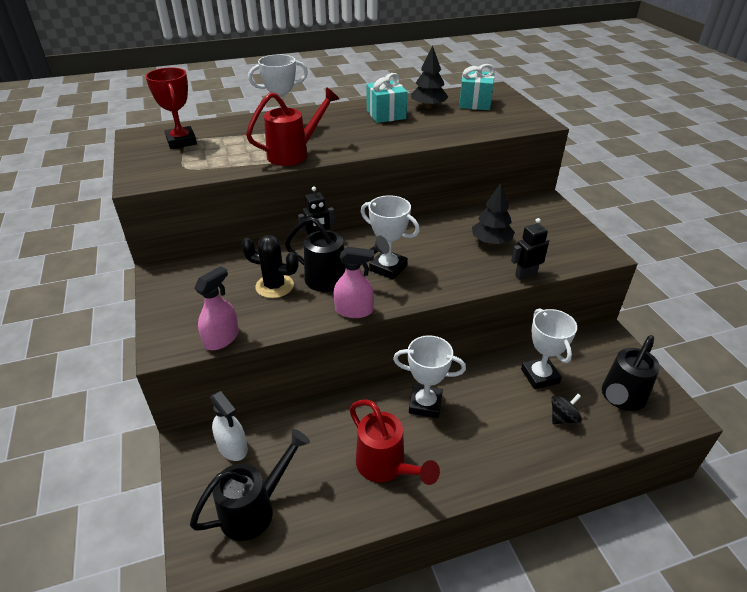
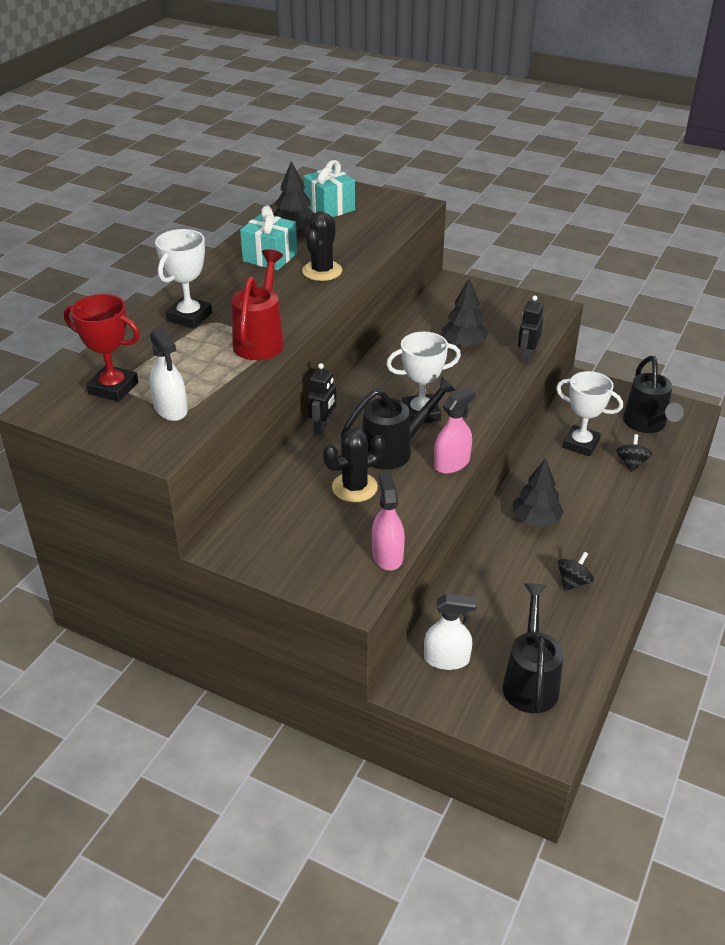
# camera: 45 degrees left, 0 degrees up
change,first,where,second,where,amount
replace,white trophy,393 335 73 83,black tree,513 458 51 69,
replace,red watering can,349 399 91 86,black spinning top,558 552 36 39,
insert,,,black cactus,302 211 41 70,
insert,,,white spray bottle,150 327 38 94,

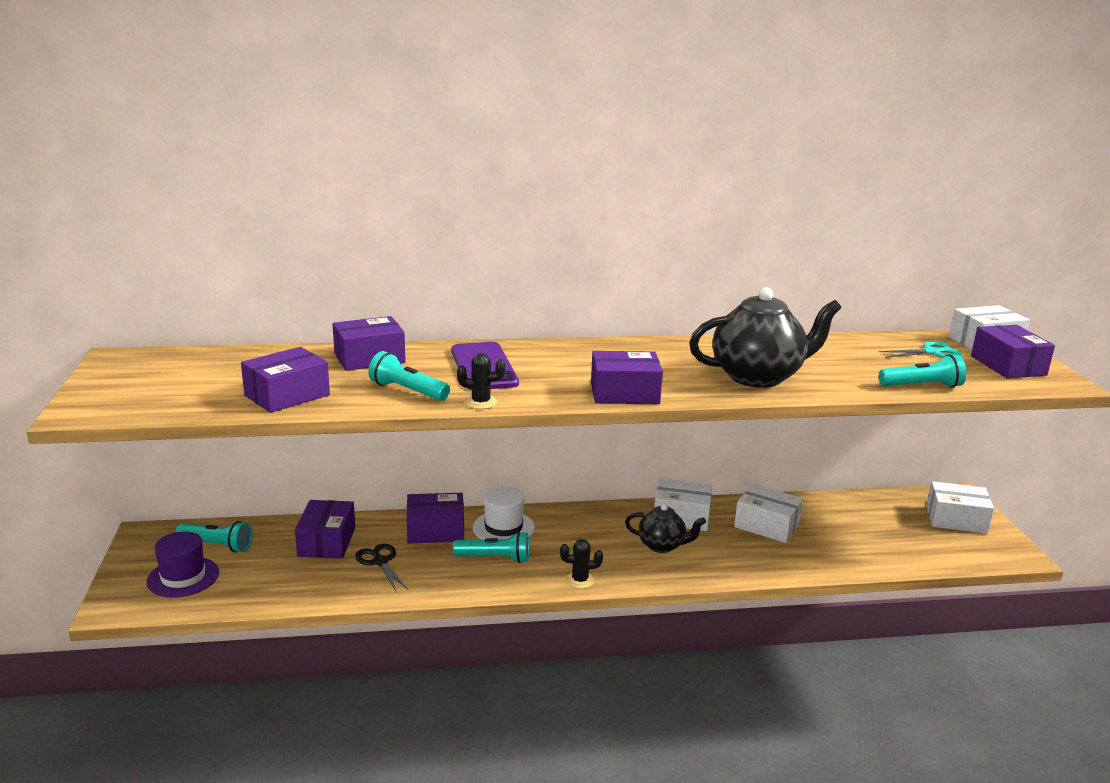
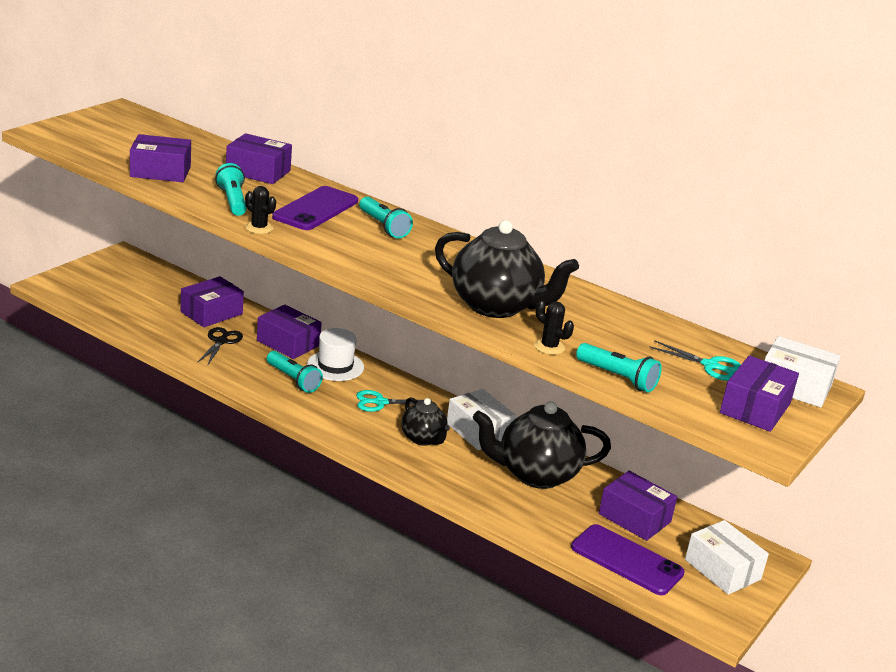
# camera: 40 degrees right, 5 degrees up
change,first,where,second,where,amount
move,purple box,591 351 72 53,,599 471 78 70,
replace,white box,734 484 69 59,black teapot,473 401 138 88,
move,turquoise flashlight,176 521 77 32,,359 197 54 42,
delete,purple hat,147 531 72 67,,,
move,black cactus,560 539 43 50,,534 300 40 55,
insert,,,turquoise scissors,356 390 76 22,
insert,,,purple phone,571 524 114 71,

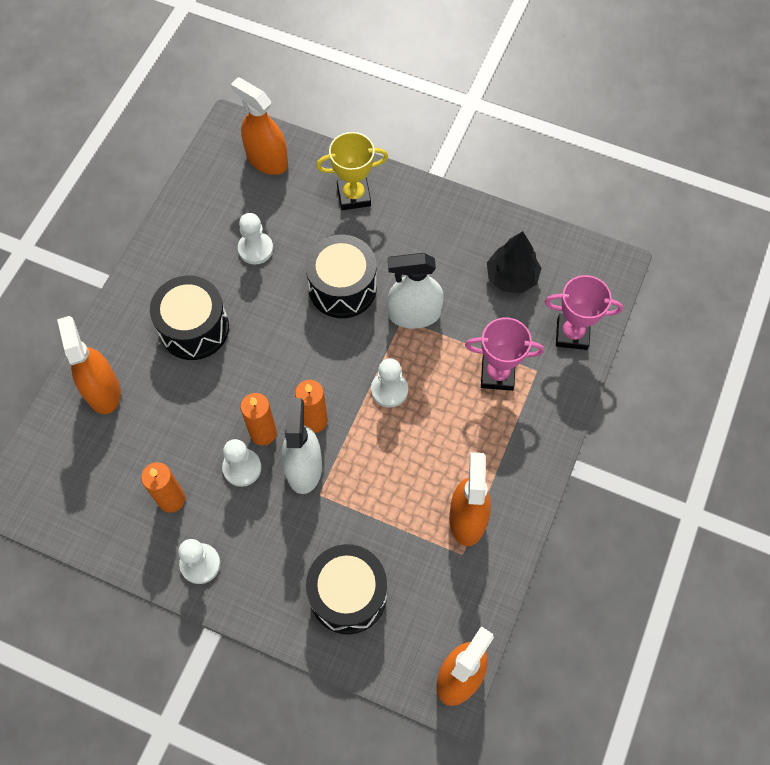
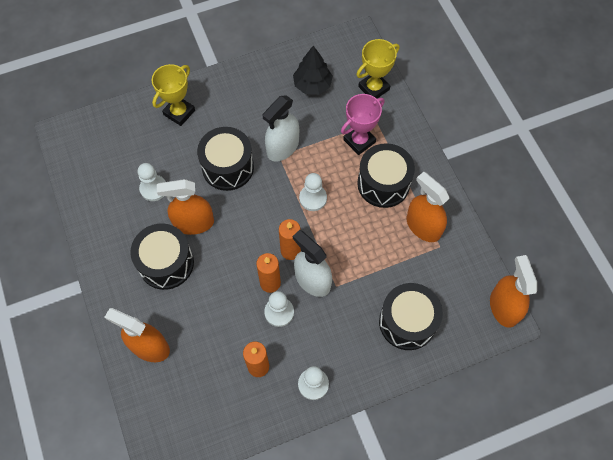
# camera: 45 degrees left, 0 degrees up
change,first,where,second,where,amount
move,orange spray bottle,231 77 57 98,,157 179 57 56,
recolor,pink trophy,545 275 78 75,yellow trophy,356 39 43 60,
insert,,,black drum,357 143 58 65,

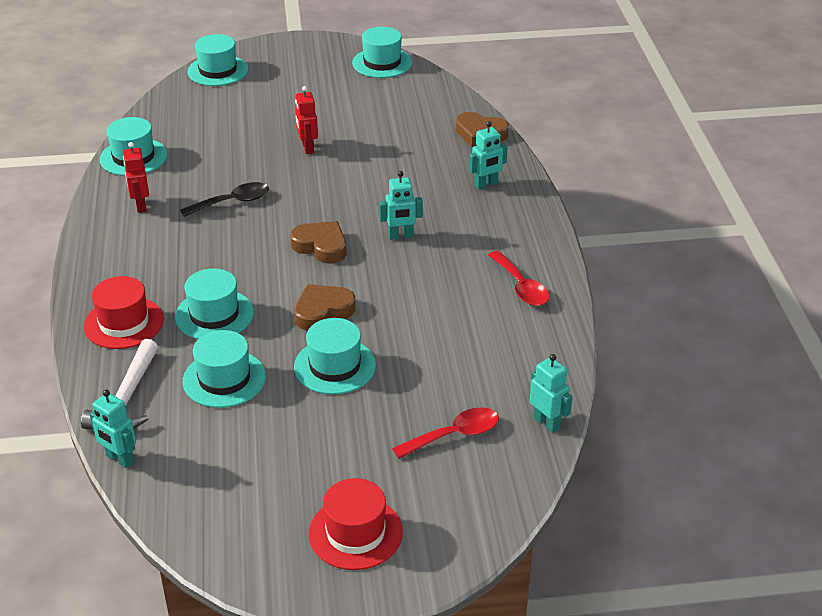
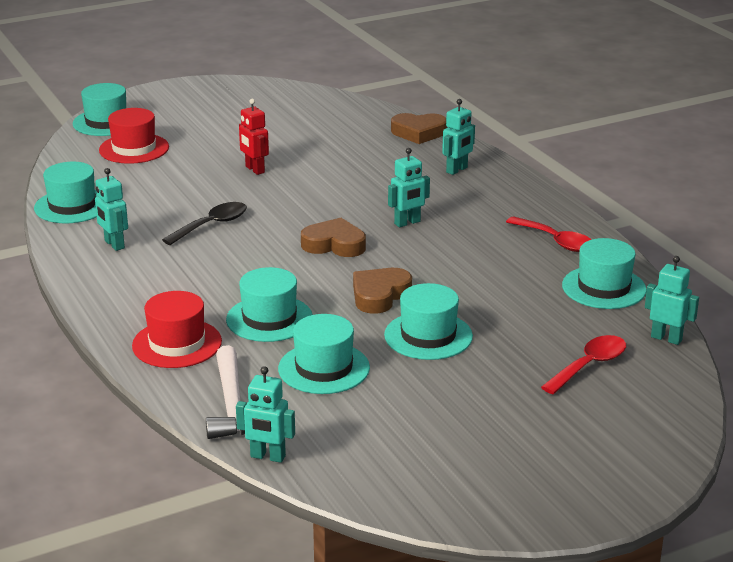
# camera: 20 degrees left, 10 degrees down
change,first,where,second,where,amount
move,turquoise hat,352 27 60 51,,562 238 85 71,
recolor,red robot,123 142 26 71,turquoise robot,95 168 33 83,
move,red hat,309 478 94 92,,99 108 70 56,

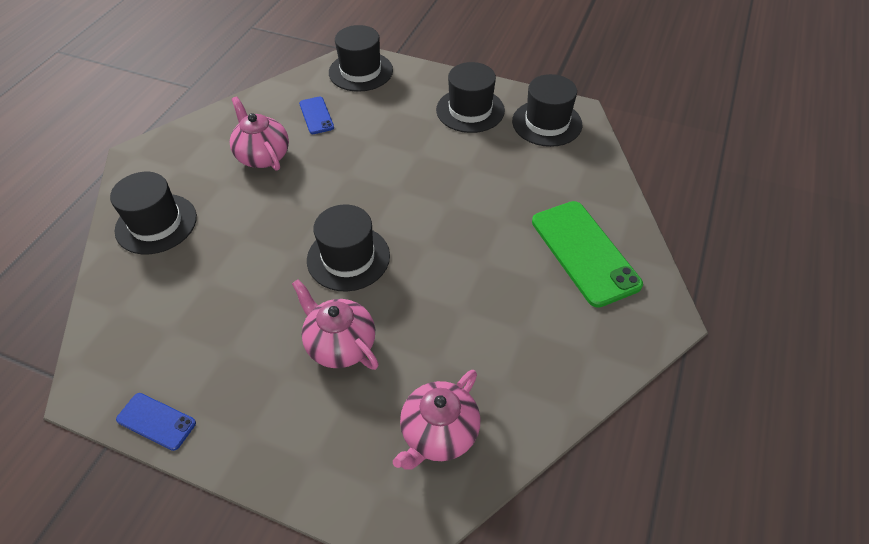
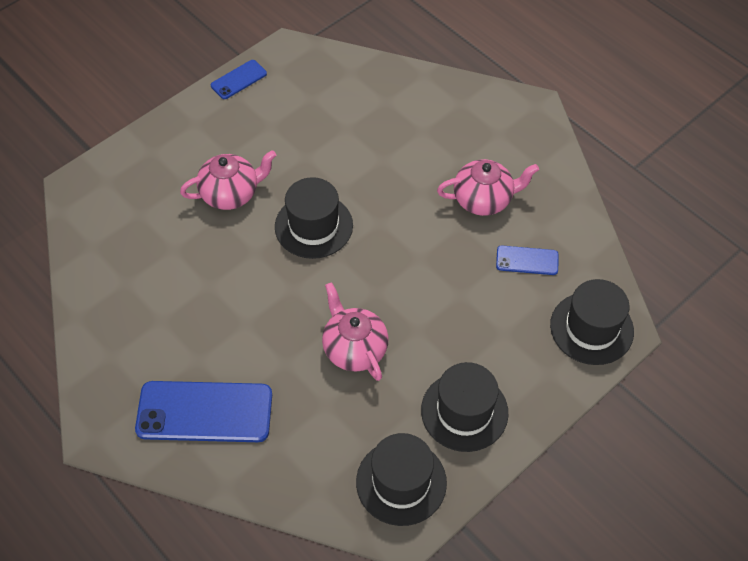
# camera: 115 degrees right, 5 degrees up
change,first,where,second,where,amount
delete,black hat,110 172 87 82,,,
recolor,green phone,532 201 111 107,blue phone,135 381 137 61,
move,pink teapot,393 370 87 100,,322 282 67 99,

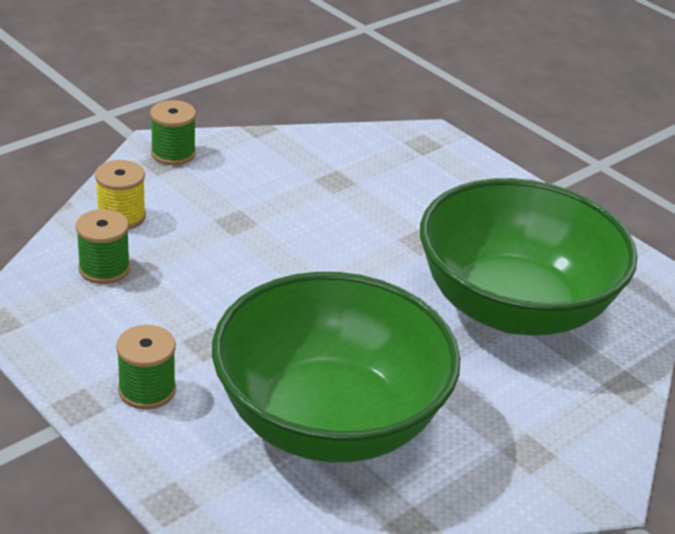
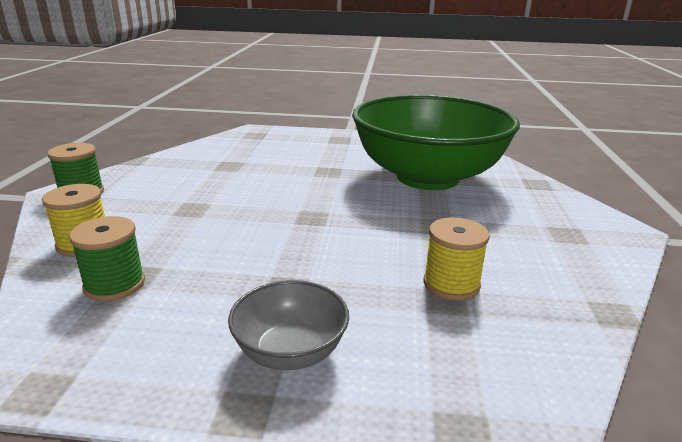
# camera: 40 degrees left, 10 degrees down
change,first,where,second,where,amount
replace,green bowl,212 272 248 190,yellow spool,423 217 67 84,
replace,green spool,116 325 60 85,grey bowl,228 280 121 90,

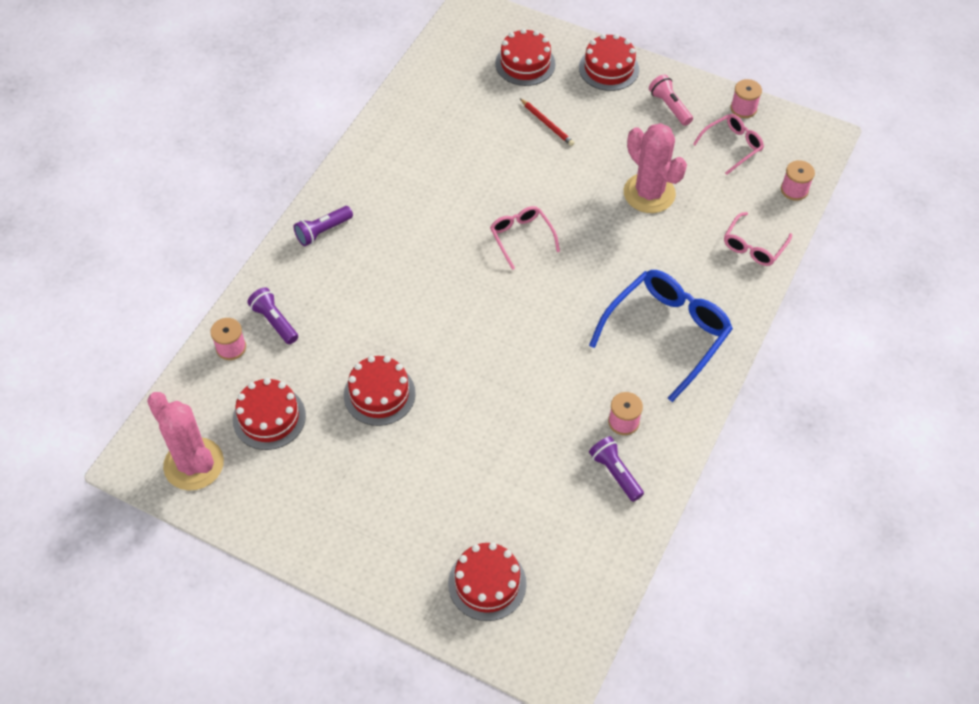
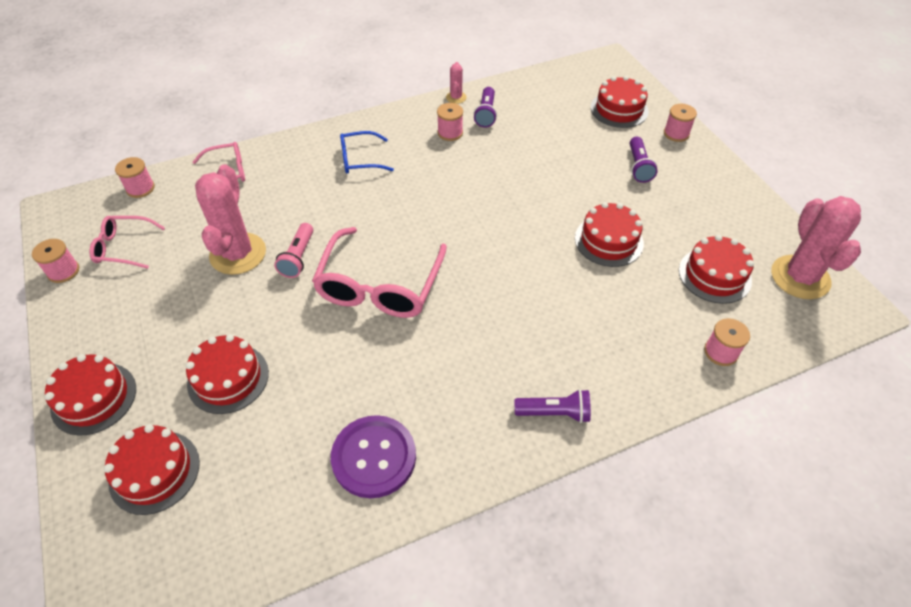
# camera: 140 degrees left, 5 degrees down
change,first,where,second,where,amount
move,pink flashlight,649 74 44 52,,274 223 39 55,
replace,red pencil,520 98 54 48,red cake,186 334 83 80,
resize,pink glasses,490 206 70 64,,312 227 135 91,x1.83
resize,blue glasses,589 270 144 132,,340 131 54 42,x0.55
move,purple flashlight,247 287 51 57,,630 137 28 46,
insert,,,pink cactus,446 62 21 42,
insert,,,pink spool,664 104 33 38,
insert,,,purple button,331 415 85 83,

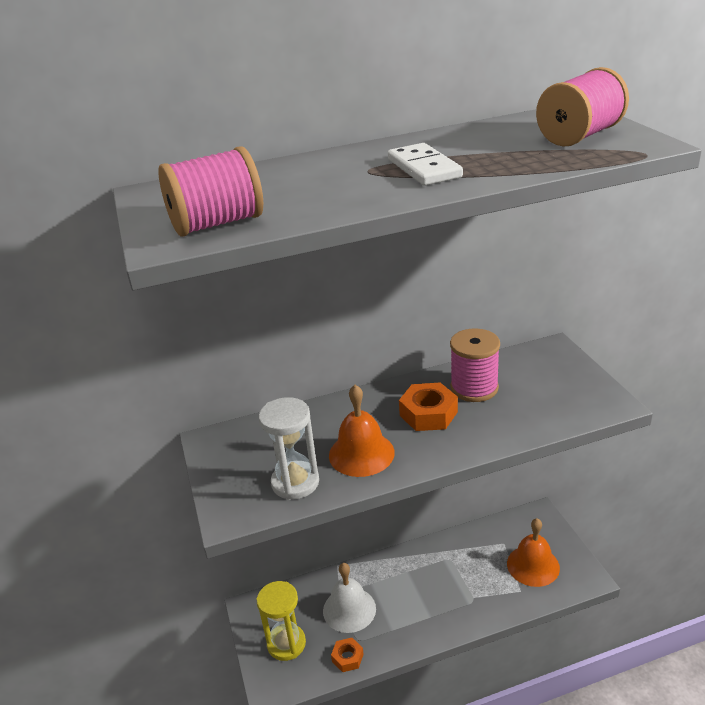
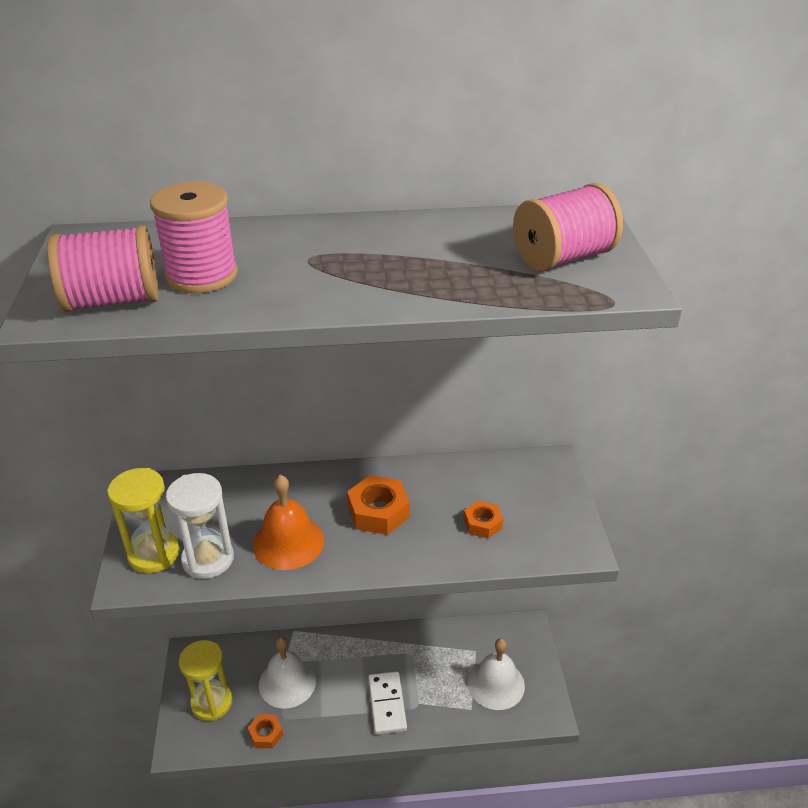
# camera: 10 degrees right, 5 degrees up
change,first,where,second,where,amount
move,white domino,388 143 75 42,,368 671 39 64,
move,pink spool,450 328 50 74,,150 182 88 111,
recolor,orange bell,507 518 53 69,white bell,468 638 57 72,
insert,,,yellow hourglass,107 468 73 105,
insert,,,orange nut,464 500 39 39,

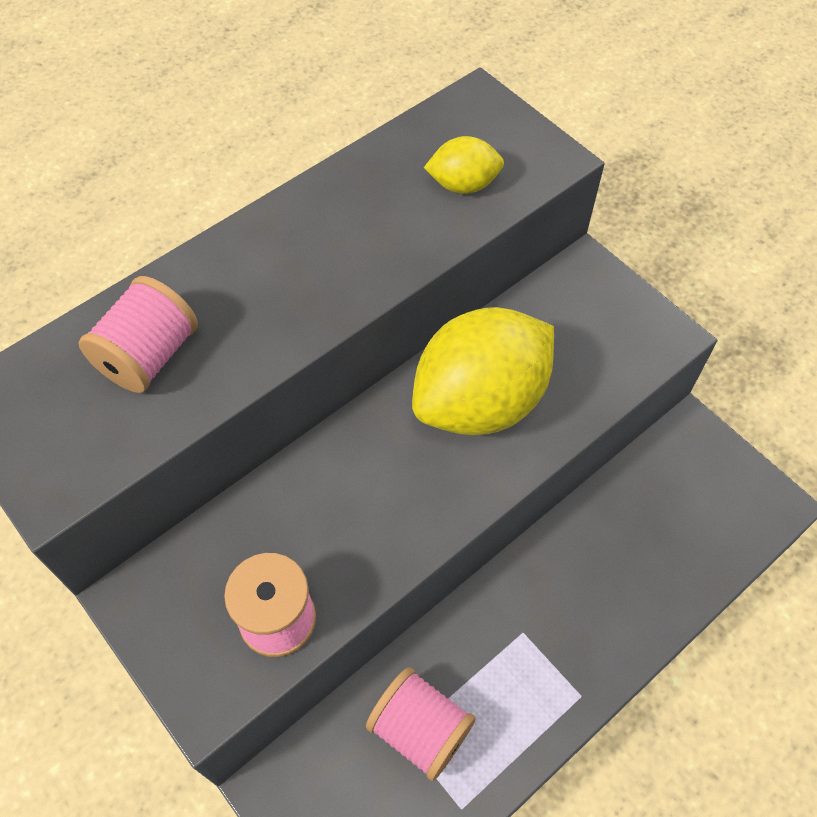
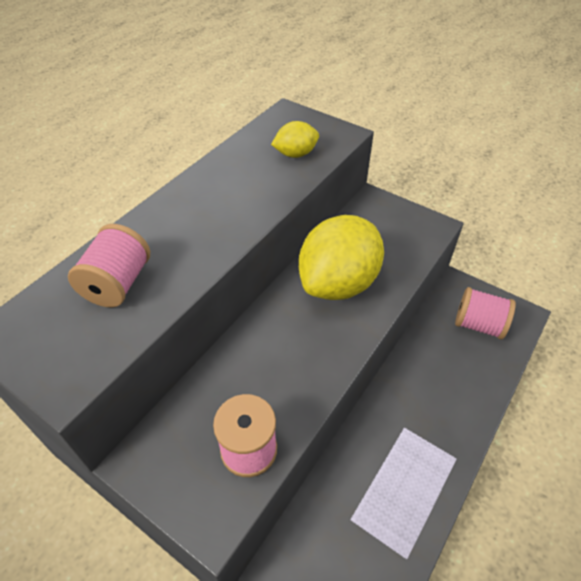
# camera: 15 degrees left, 10 degrees down
change,first,where,second,where,amount
move,pink spool,366 667 110 114,,455 287 61 52,

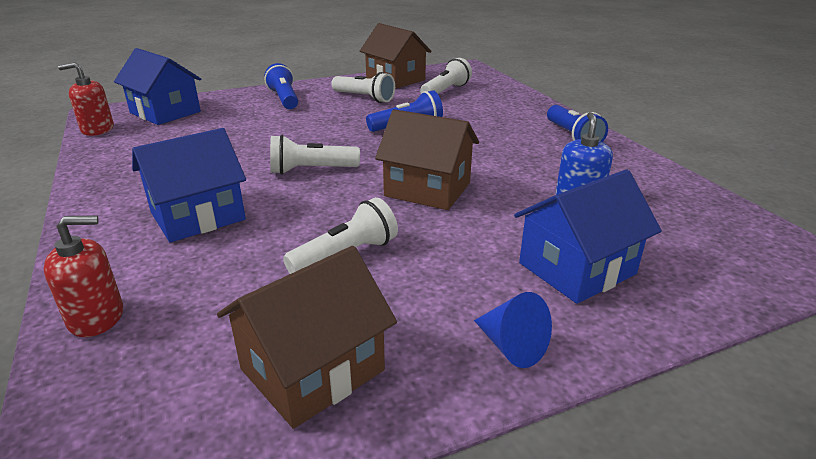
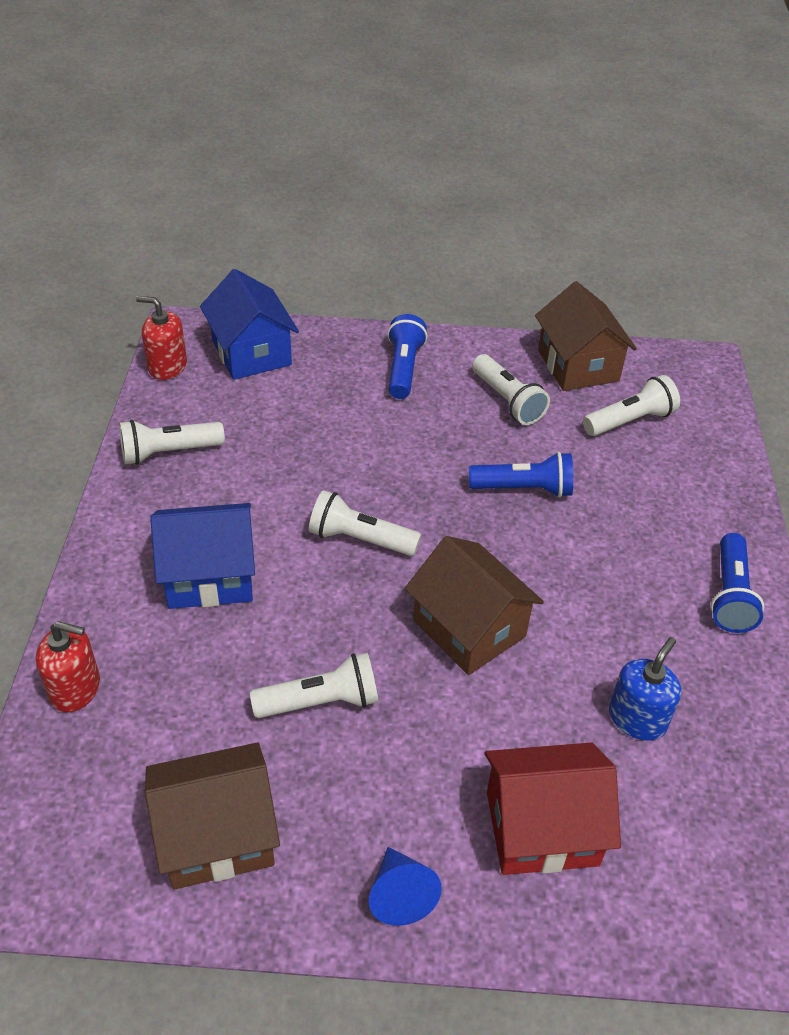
# camera: 25 degrees right, 15 degrees up
change,first,where,second,where,amount
recolor,blue house,514 170 148 134,red house,485 742 136 133,
insert,,,white flashlight,119 420 106 45,

